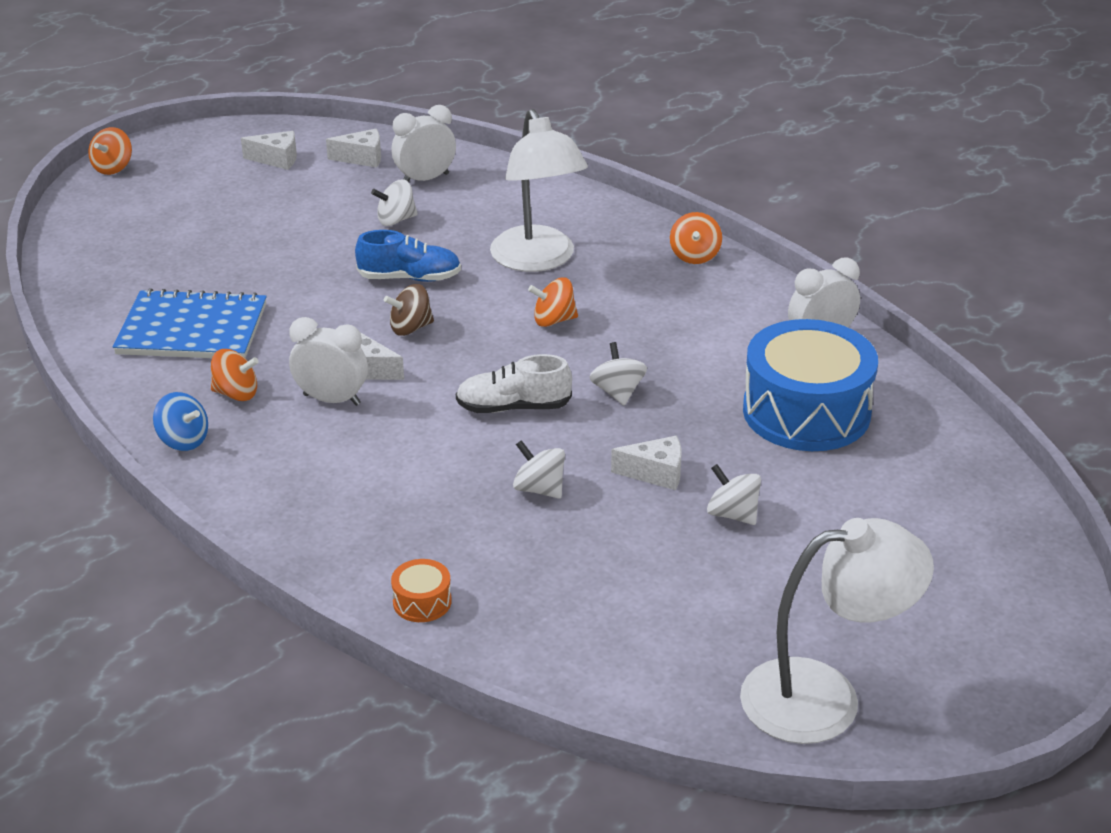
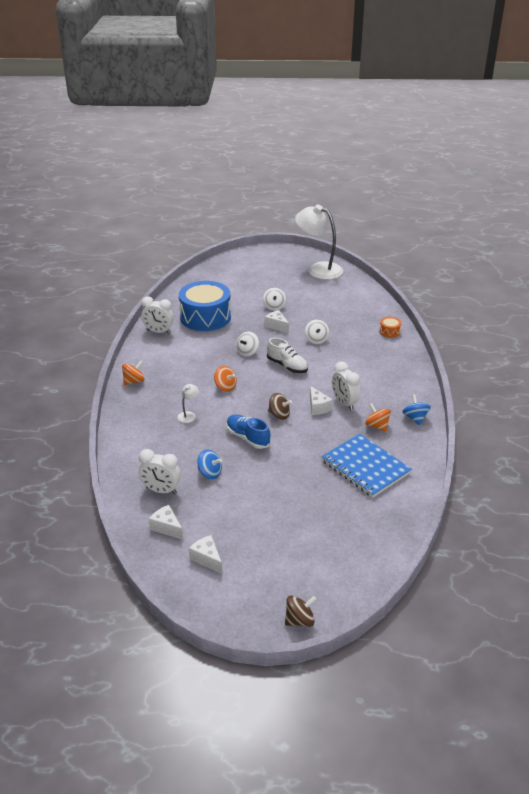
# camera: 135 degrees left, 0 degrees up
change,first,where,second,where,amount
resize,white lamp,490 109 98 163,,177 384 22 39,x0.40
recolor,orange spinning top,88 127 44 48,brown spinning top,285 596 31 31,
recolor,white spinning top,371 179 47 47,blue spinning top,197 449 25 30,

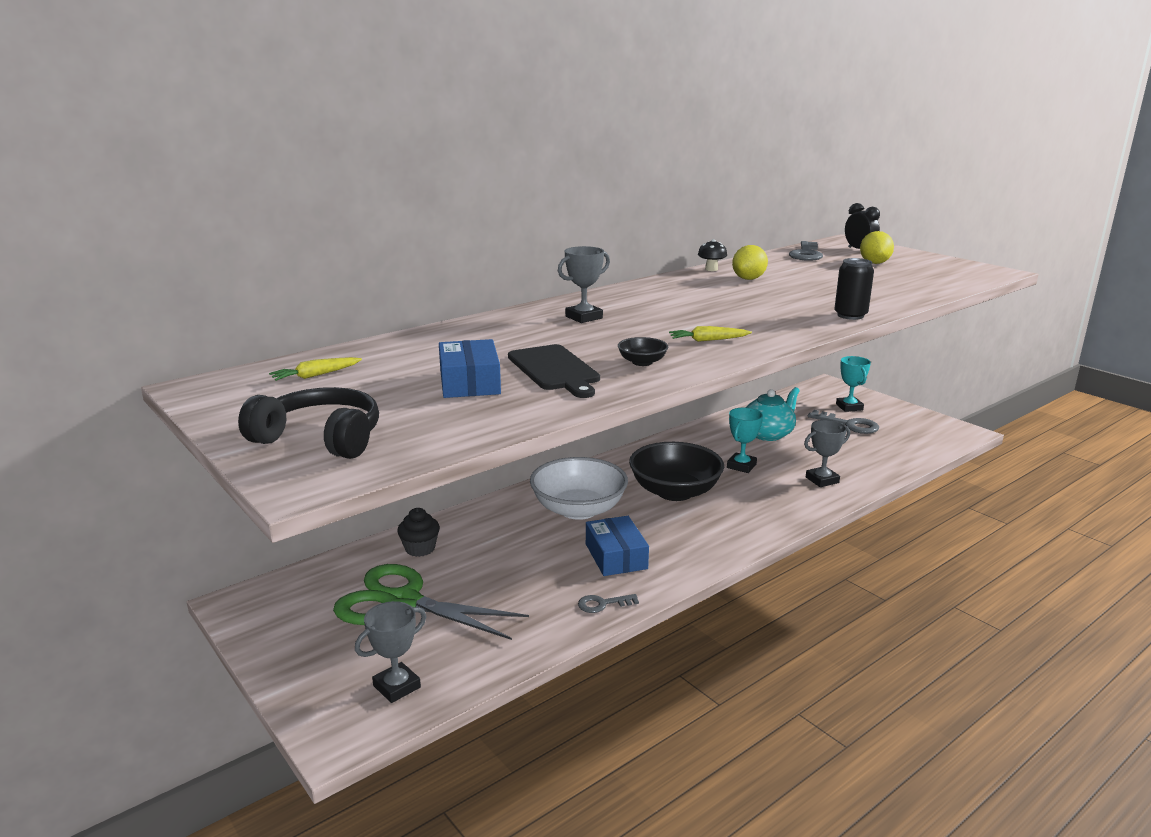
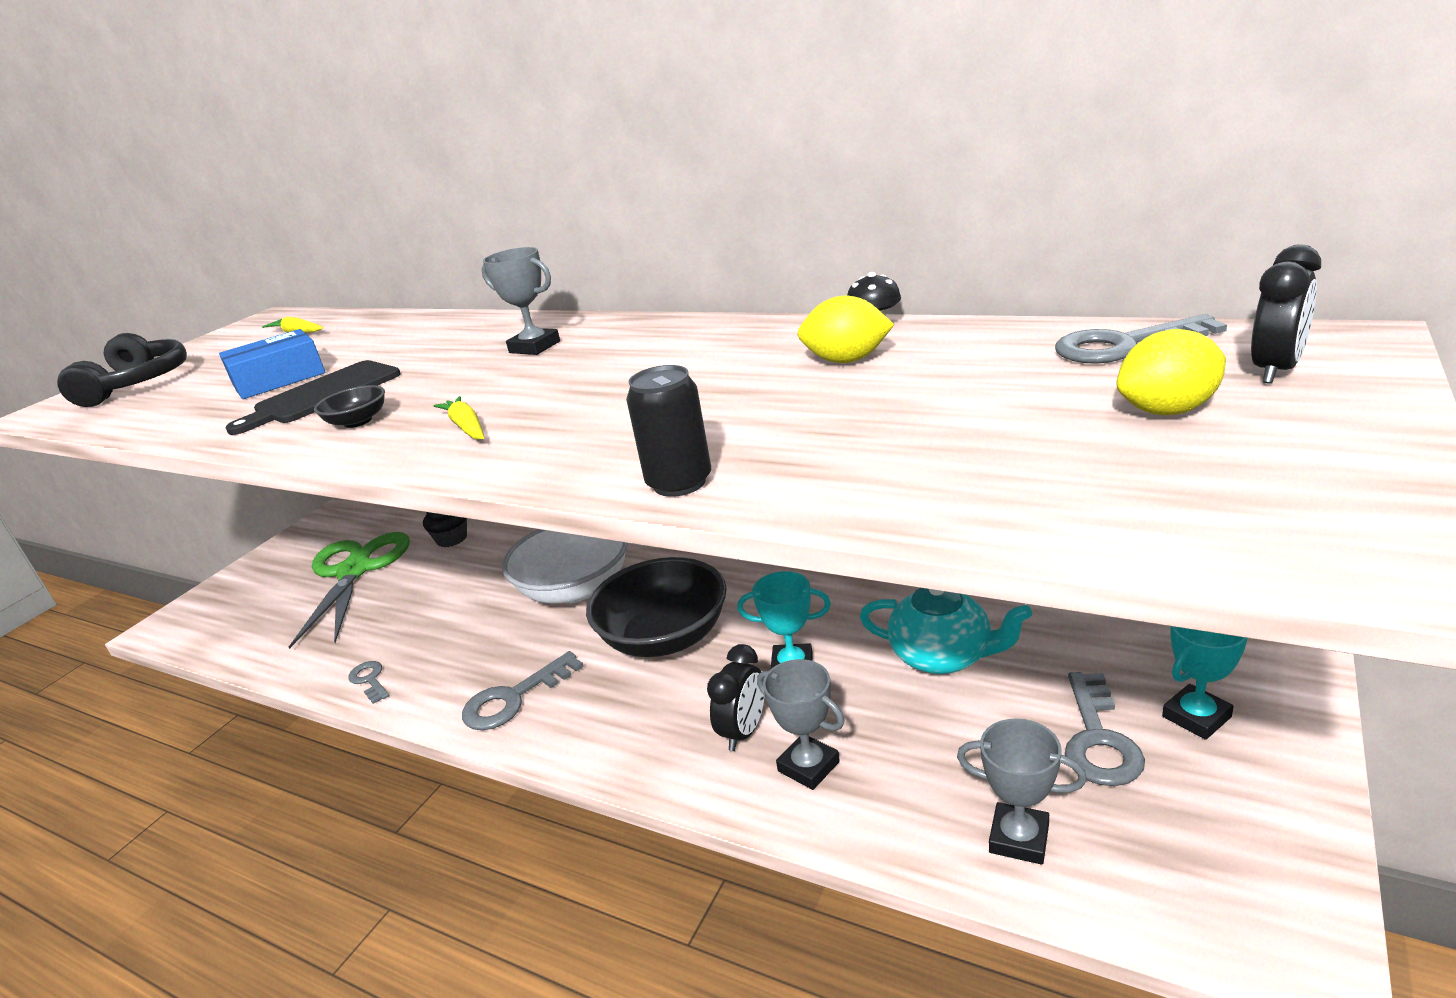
# camera: 70 degrees right, 5 degrees up
change,first,where,second,where,amount
delete,blue box,586 516 63 60,,,
move,grey trophy,355 601 71 102,,957 718 130 147,
insert,,,black clock,707 644 57 107,
insert,,,grey key,462 651 122 79,

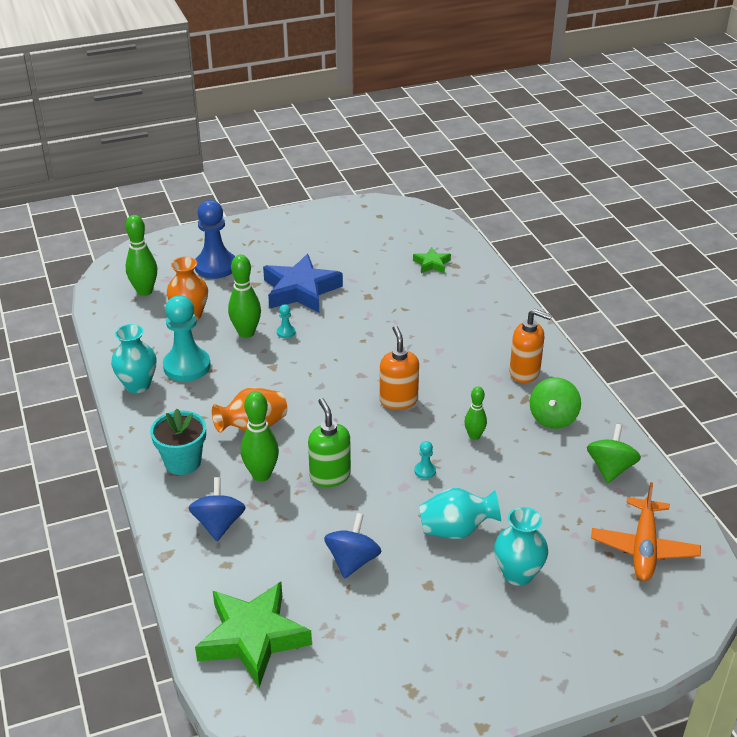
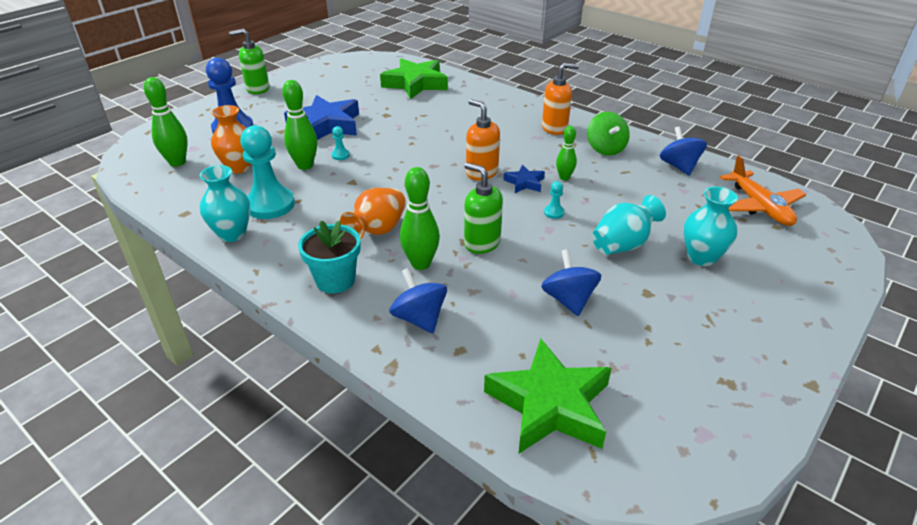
# camera: 30 degrees left, 0 degrees up
change,first,where,second,where,amount
resize,green star,413 247 38 26,,380 58 68 41,x2.06
recolor,green spinning top,587 424 54 59,blue spinning top,660 126 47 50,
insert,,,green soap dispenser,229 29 41 65,
insert,,,blue star,503 164 42 29,

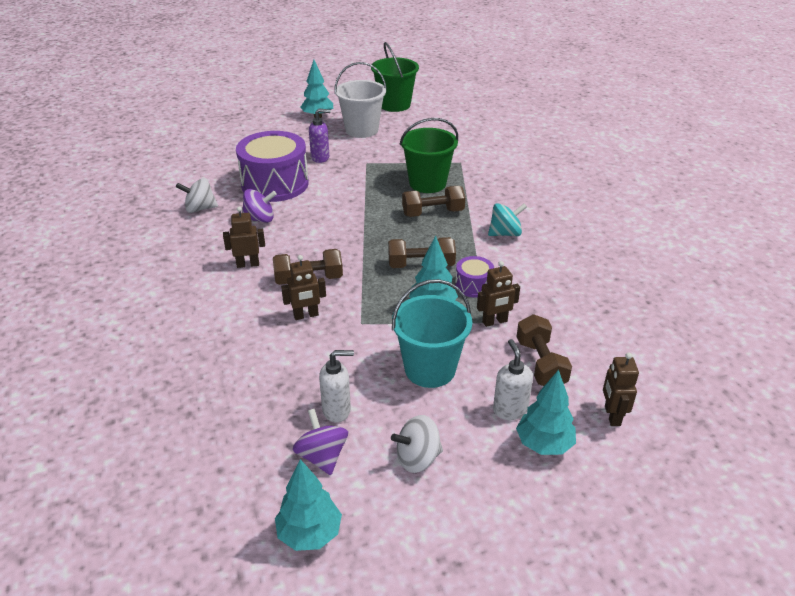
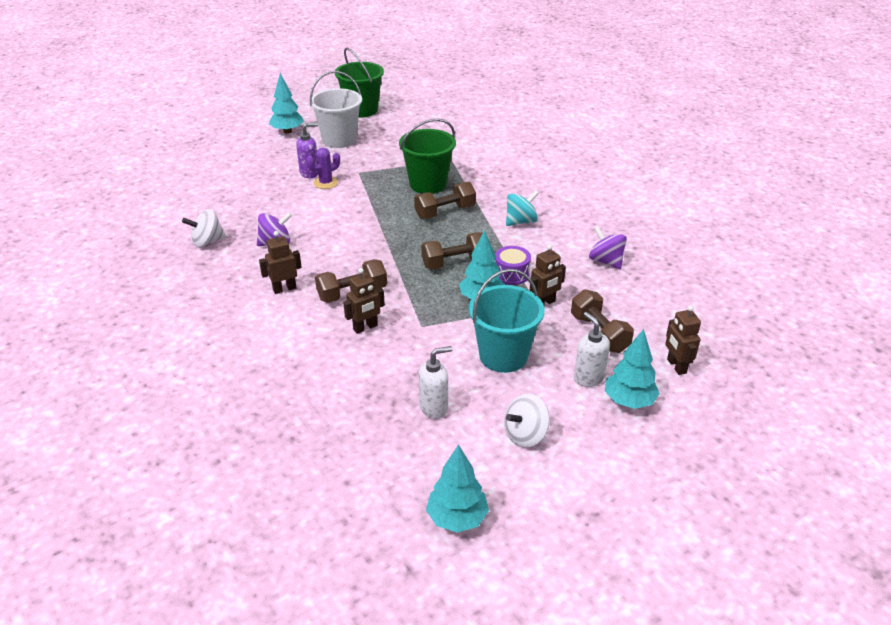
# camera: 15 degrees left, 0 degrees up
change,first,where,second,where,amount
delete,purple drum,236 131 73 71,,,
move,purple spinning top,293 409 55 66,,589 226 38 43,
insert,,,purple cactus,306 148 34 41,

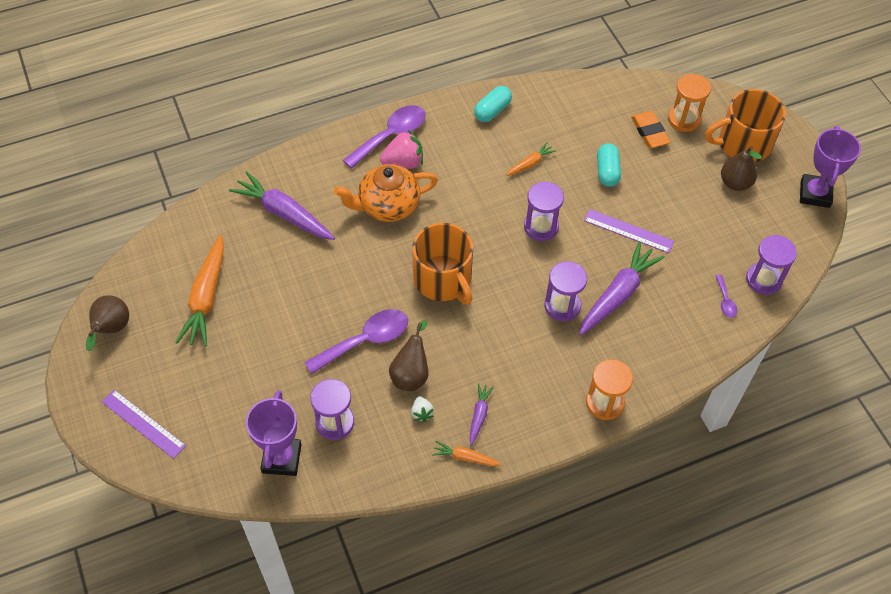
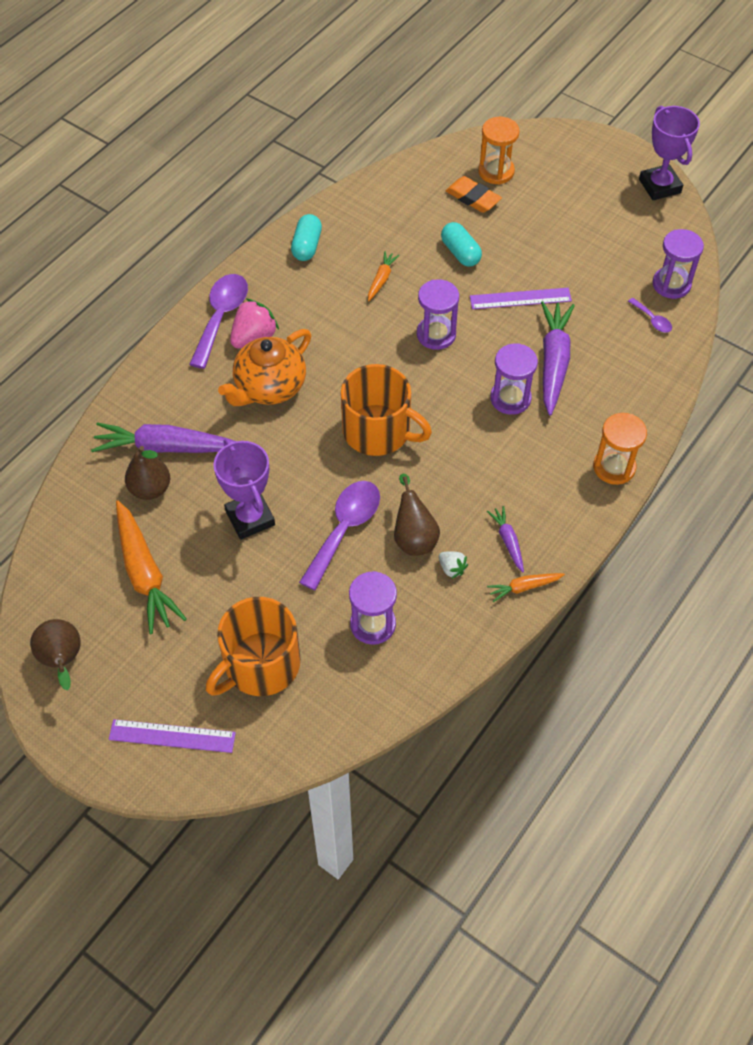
# camera: 30 degrees left, 0 degrees up
change,first,where,second,where,amount
move,orange mug,705 89 81 73,,206 597 94 99,
move,brown pear,721 146 41 45,,125 446 45 54,
move,purple trophy,246 390 55 86,,214 439 61 101,

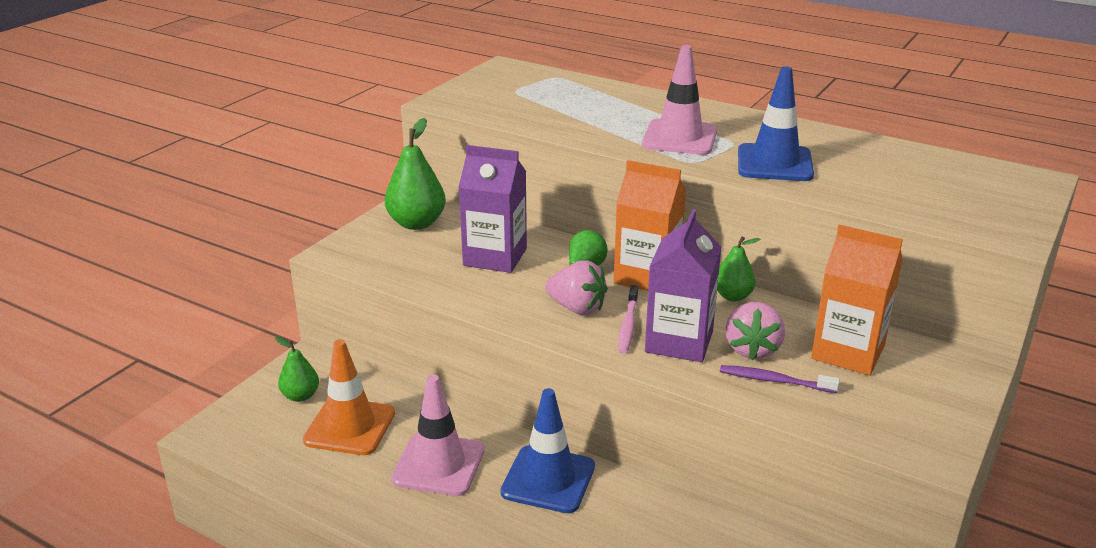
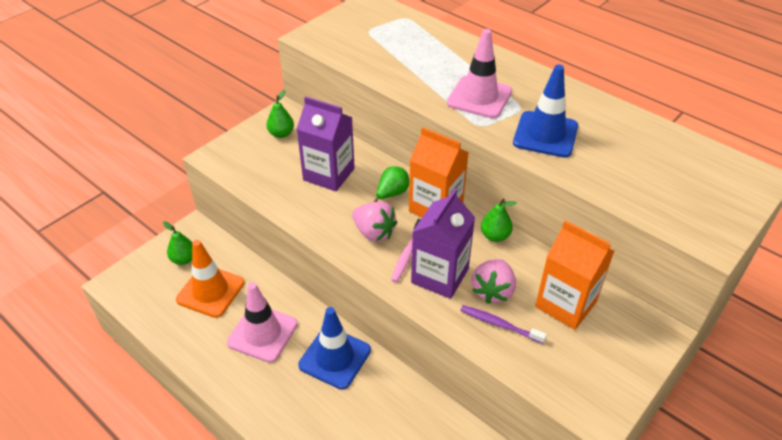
# camera: 10 degrees right, 15 degrees up
change,first,where,second,where,amount
resize,green pear,385 118 61 112,,266 90 28 48,x0.60

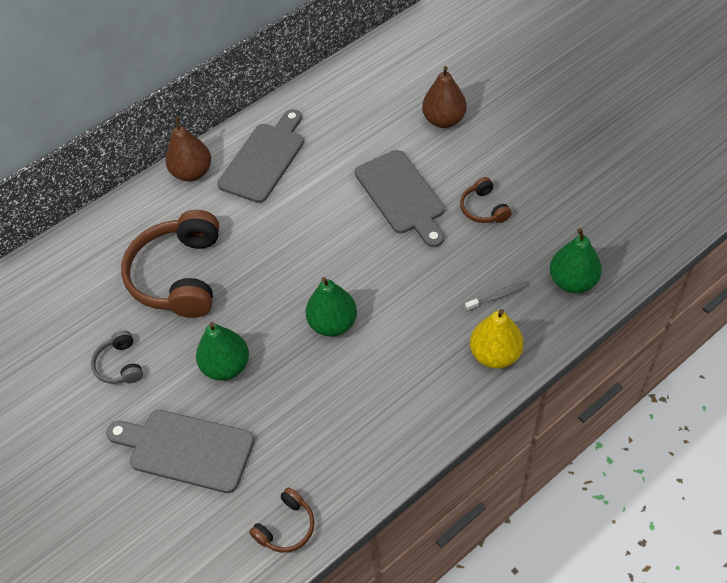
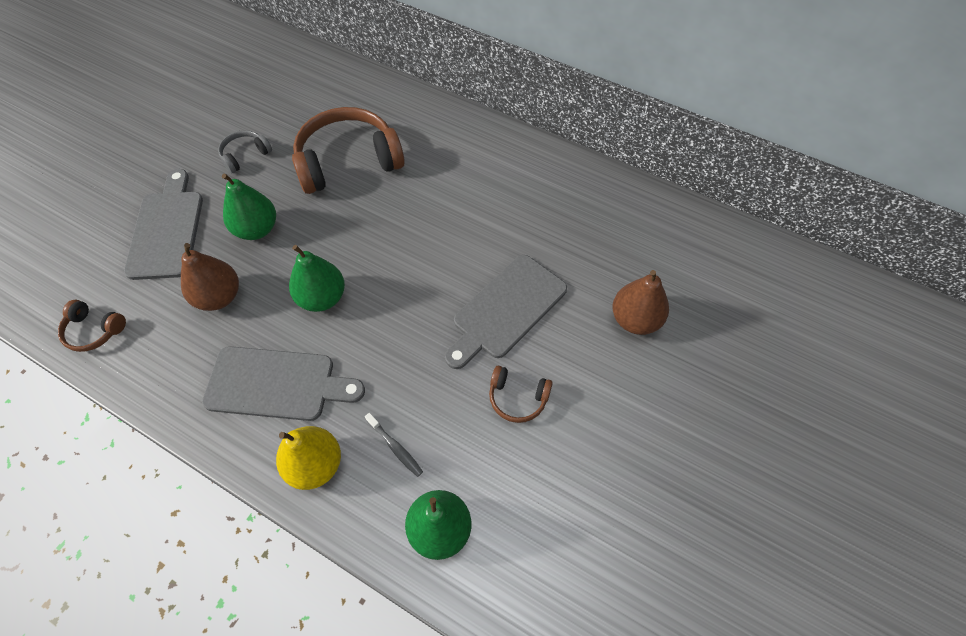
# camera: 65 degrees right, 5 degrees up
change,first,where,second,where,amount
move,grey cutting board,217 109 87 94,,202 346 163 75,
move,brown pear,165 117 46 64,,181 243 58 68,
rotate,brown headphones,460 177 52 46,,489 366 64 57,120 degrees counterclockwise

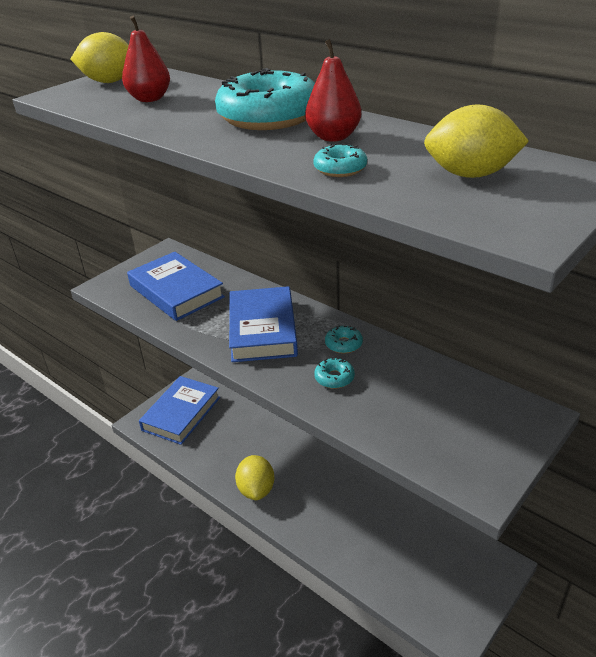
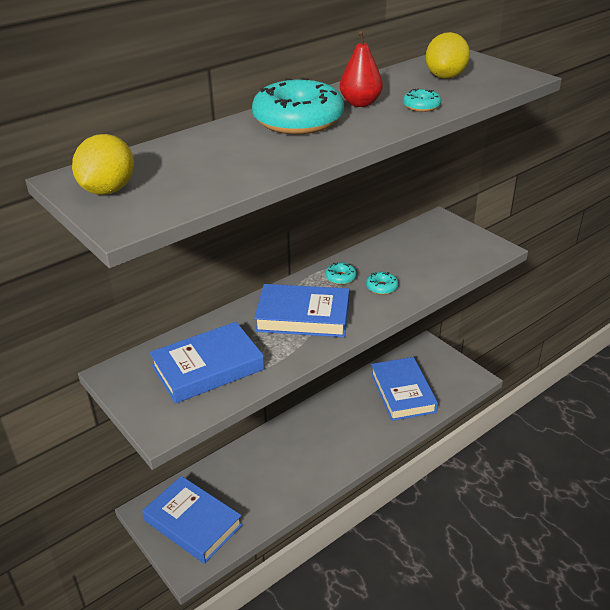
# camera: 80 degrees left, 0 degrees up
change,first,where,second,where,amount
delete,red pear,122 16 48 86,,,
delete,yellow lemon,235 455 39 45,,,
insert,,,blue book,371 357 67 64,

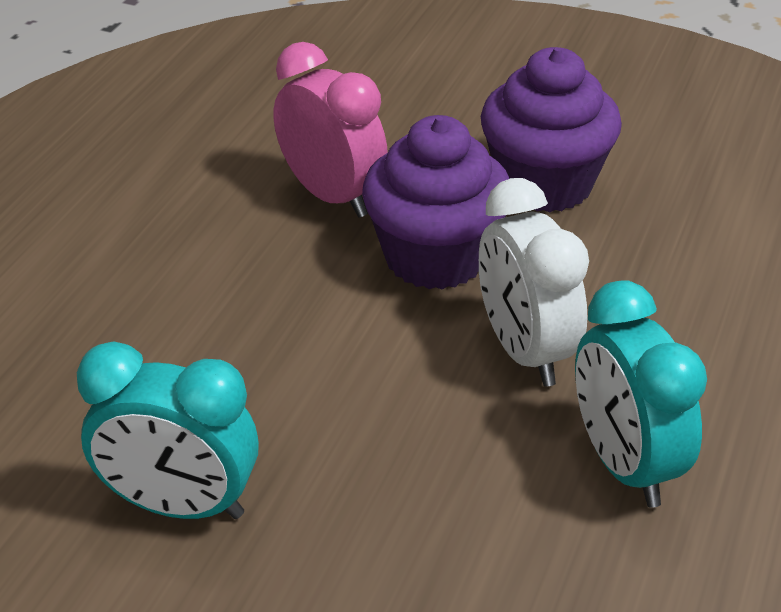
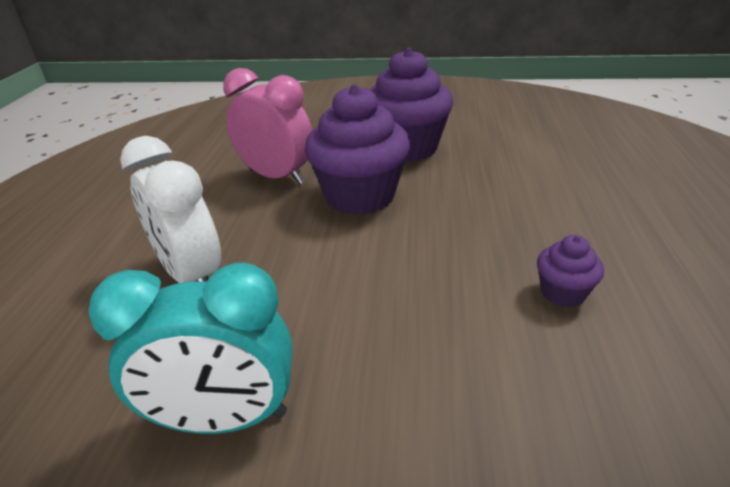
# camera: 15 degrees left, 5 degrees down
change,first,where,second,where,amount
move,white clock,479 178 110 209,,120 136 102 147,
replace,turquoise clock,575 280 132 228,purple cupcake,537 235 67 72,

